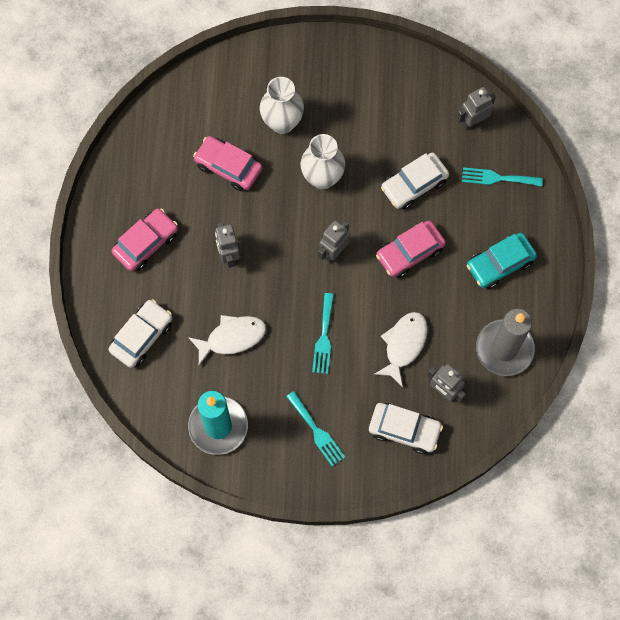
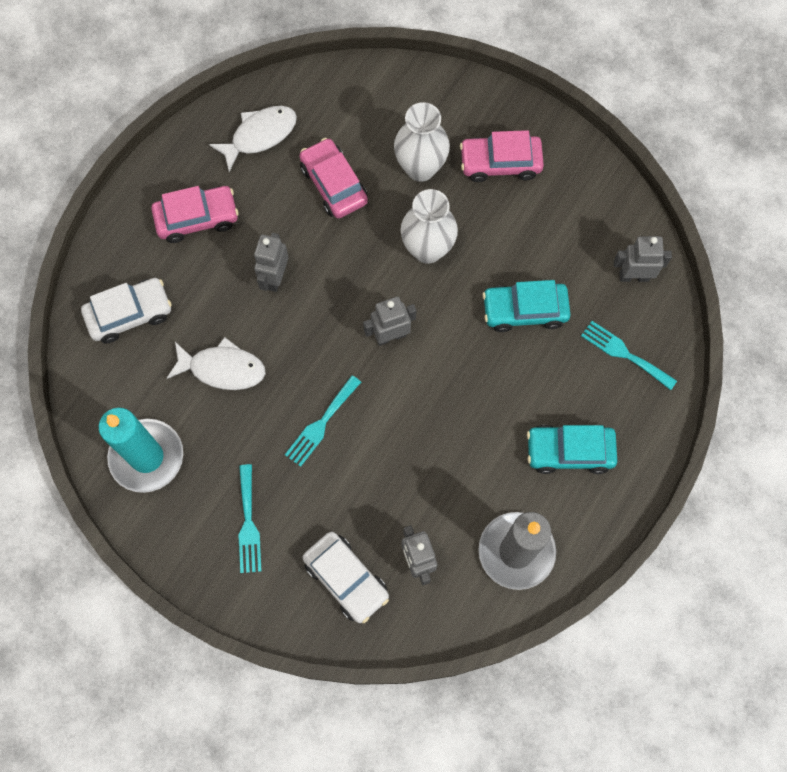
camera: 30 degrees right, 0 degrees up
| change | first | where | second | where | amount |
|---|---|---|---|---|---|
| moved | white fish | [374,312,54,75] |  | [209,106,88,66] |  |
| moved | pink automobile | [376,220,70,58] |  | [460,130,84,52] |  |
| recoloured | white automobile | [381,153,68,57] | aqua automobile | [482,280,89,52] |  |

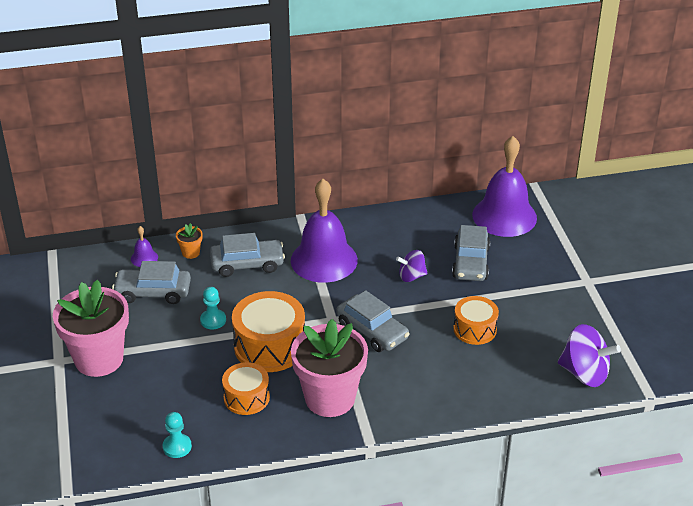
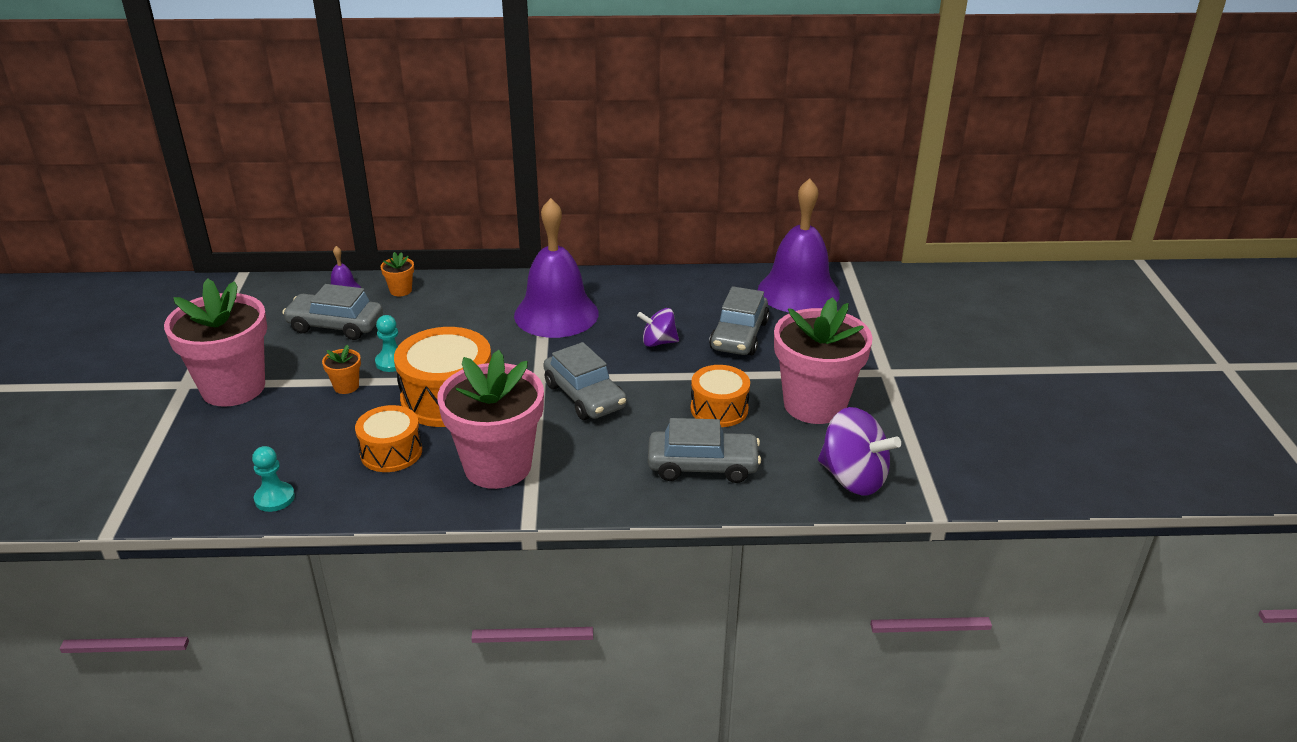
camera: 10 degrees right, 5 degrees down
| change | first | where | second | where | amount |
|---|---|---|---|---|---|
| added |  |  | bright orange plant pot | [322,345,39,49] |  |
| moved | ash-grey automobile | [210,233,75,44] |  | [648,418,113,65] |  |
| added |  |  | pink plant pot | [774,297,99,127] |  |

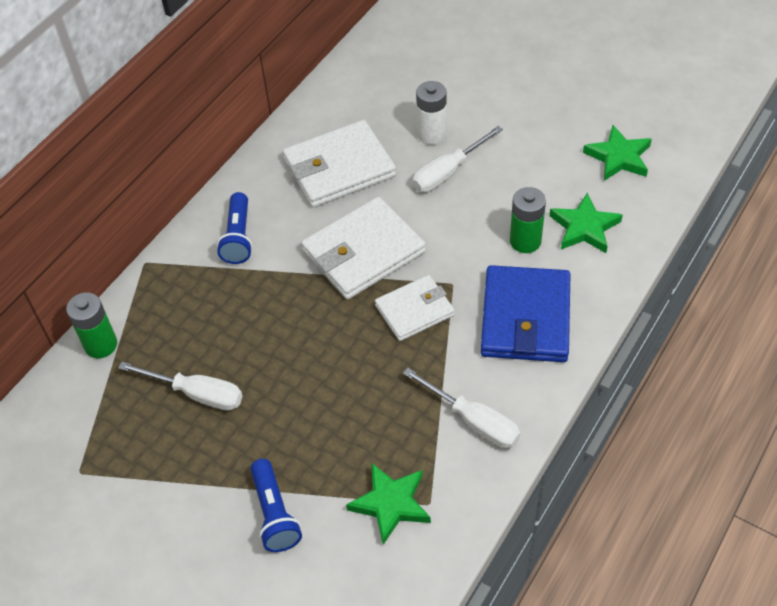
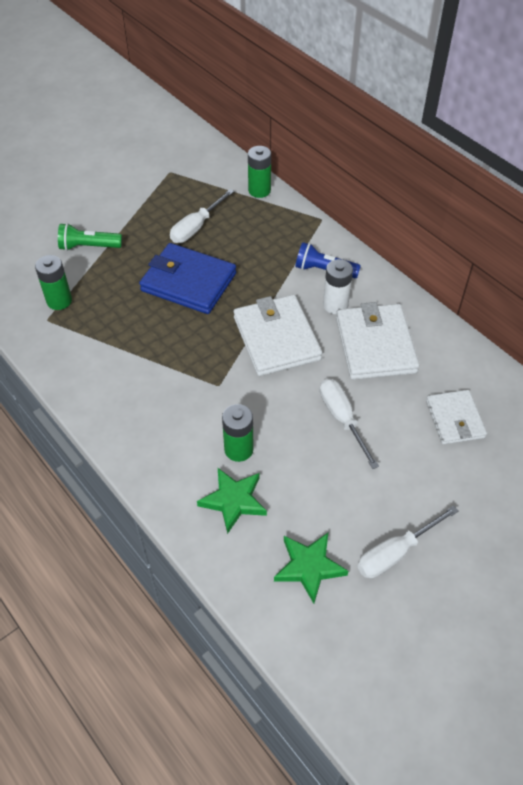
camera: 105 degrees right, 0 degrees up
| change | first | where | second | where | amount |
|---|---|---|---|---|---|
| replaced | leaf-green star shape | [346,463,85,82] | leaf-green power cell | [35,255,37,55] |  |
| recoloured | cobalt torch | [250,459,52,93] | leaf-green torch | [58,223,64,28] |  |
| moved | cobalt billfold | [481,265,89,97] |  | [139,243,97,71] |  |
| moved | white power cell | [416,81,31,64] |  | [323,259,30,55] |  |
| moved | white flat screwdriver | [403,368,117,80] |  | [357,506,101,72] |  |
| moved | white billfold | [375,275,80,66] |  | [426,390,61,55] |  |

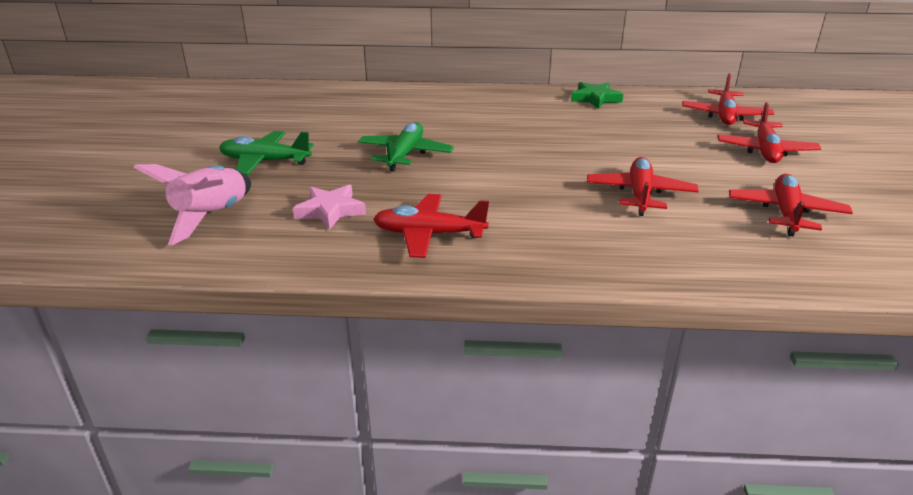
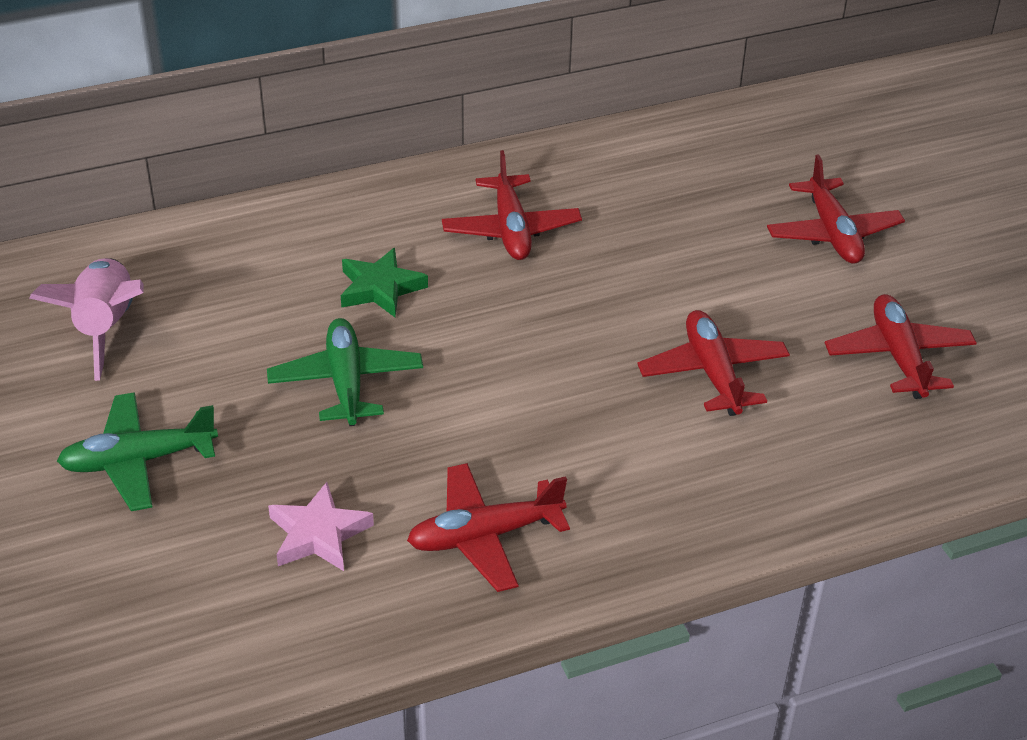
camera: 25 degrees left, 10 degrees up
| change | first | where | second | where | amount |
|---|---|---|---|---|---|
| moved | pink rocket | [133,164,118,82] |  | [29,258,115,123] |  |
| moved | leaf-green star shape | [571,82,52,27] |  | [341,248,87,69] |  |
| moved | scarlet aeroplane | [682,73,92,52] |  | [442,150,140,110] |  |

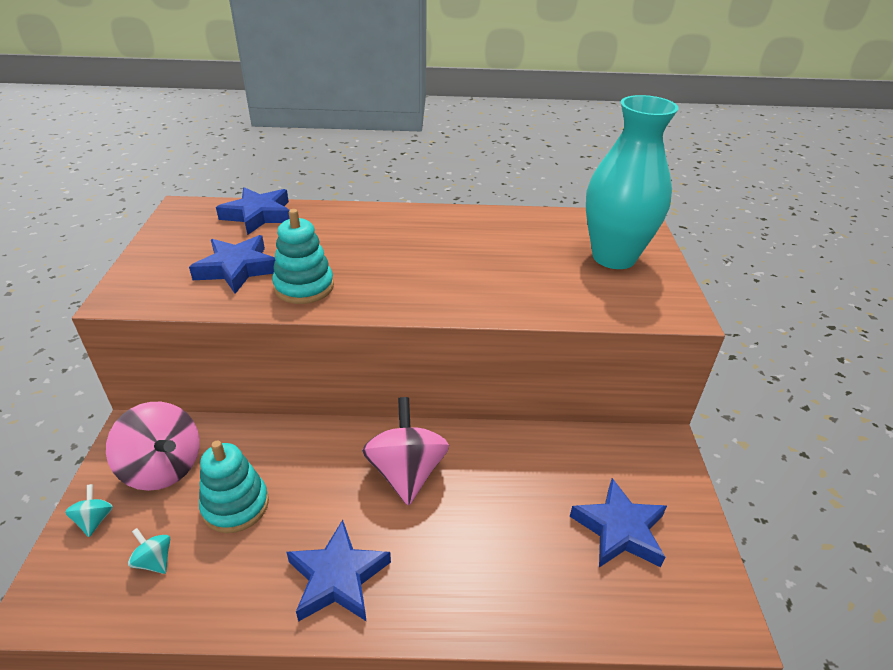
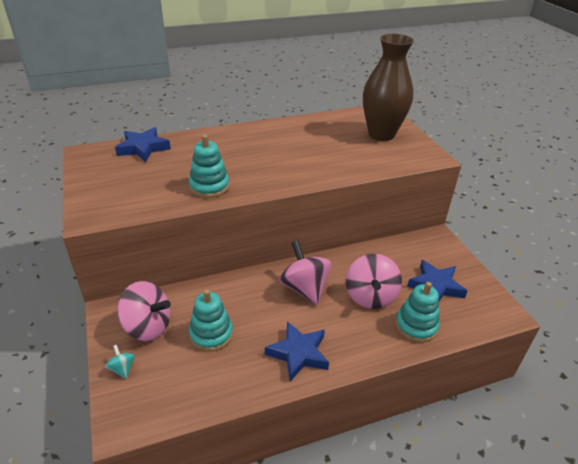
camera: 20 degrees left, 0 degrees up
| change | first | where | second | where | amount |
|---|---|---|---|---|---|
| added |  |  | pink whirligig | [346,254,56,55] |  |
| recoloured | aqua flower vase | [586,95,93,174] | russet flower vase | [363,34,51,107] |  |
| added |  |  | aqua stacking rings | [396,282,44,60] |  |
| removed | aqua whirligig | [128,528,42,46] |  |  |  |
| removed | cobalt star shape | [189,235,86,59] |  |  |  |

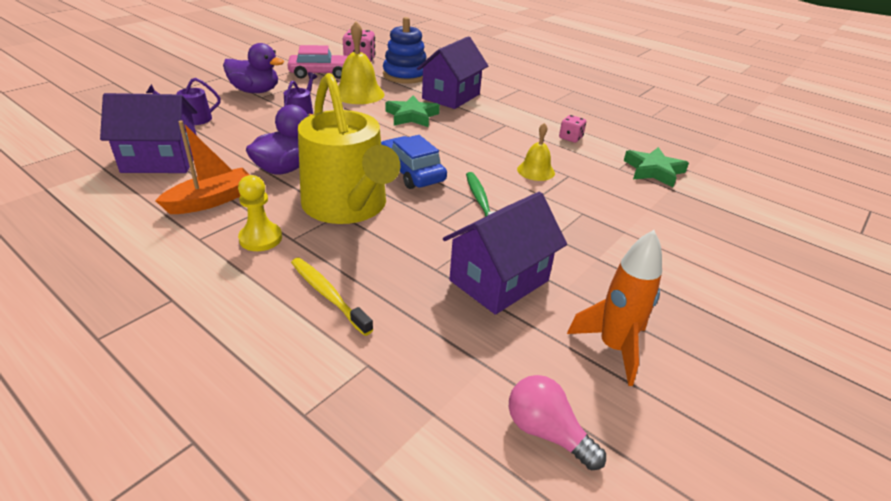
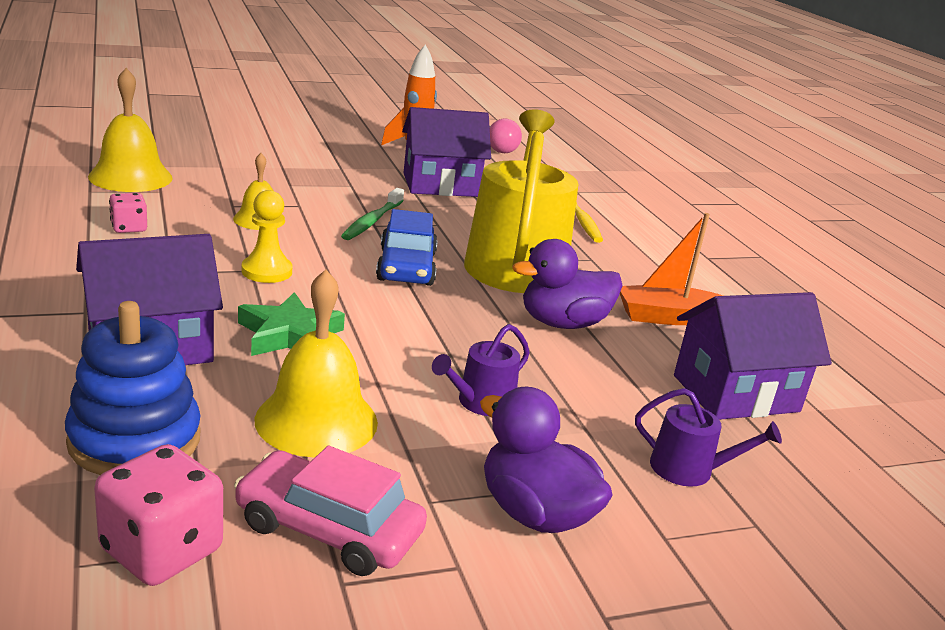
camera: 150 degrees left, 10 degrees down
| change | first | where | second | where | amount |
|---|---|---|---|---|---|
| replaced | leaf-green star shape | [624,147,65,40] | yellow hand bell | [88,68,85,124] |  |
| moved | yellow pawn | [238,175,44,76] |  | [241,190,52,93] |  |
| turned | purple toy house | [100,93,97,80] |  | [674,292,158,128] | 45 degrees counterclockwise |

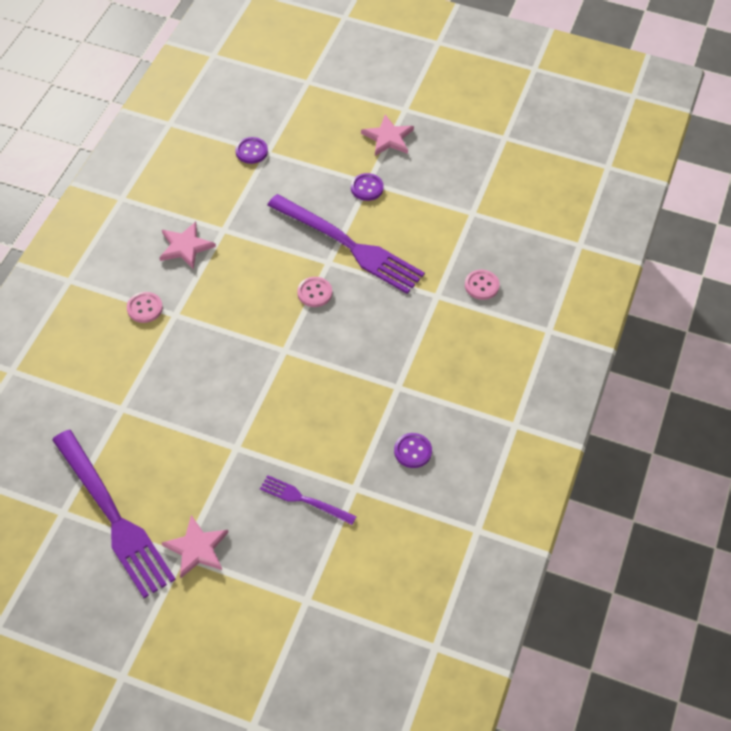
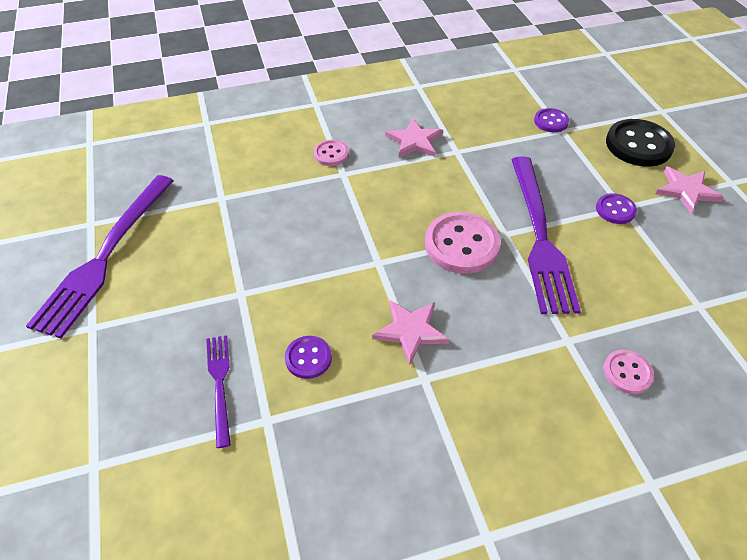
camera: 55 degrees right, 5 degrees down
| change | first | where | second | where | amount |
|---|---|---|---|---|---|
| moved | purple shirt button | [394,433,38,35] |  | [285,336,47,43] |  |
| moved | pink star shape | [162,515,66,63] |  | [372,300,78,65] |  |
| resized | pink shirt button | [297,277,35,30] |  | [425,212,76,62] | x1.84 |
| added |  |  | ebony shirt button | [606,119,69,48] |  |

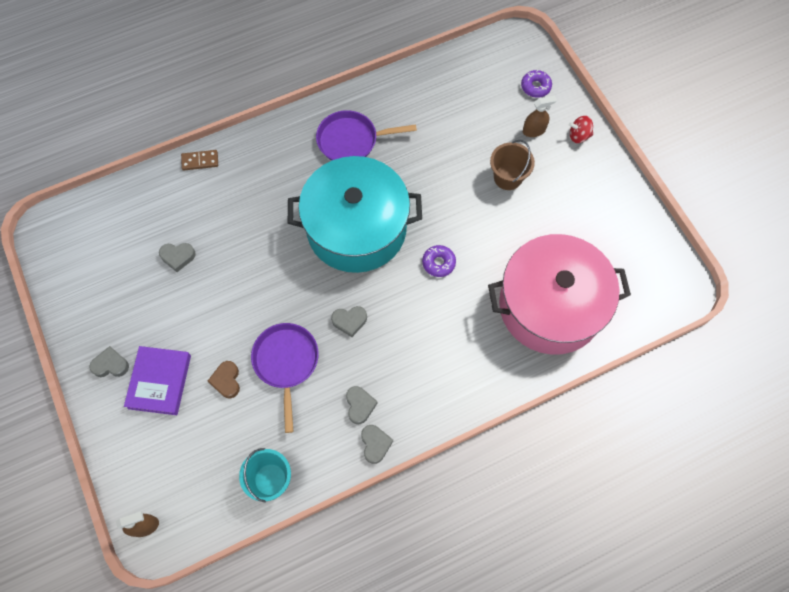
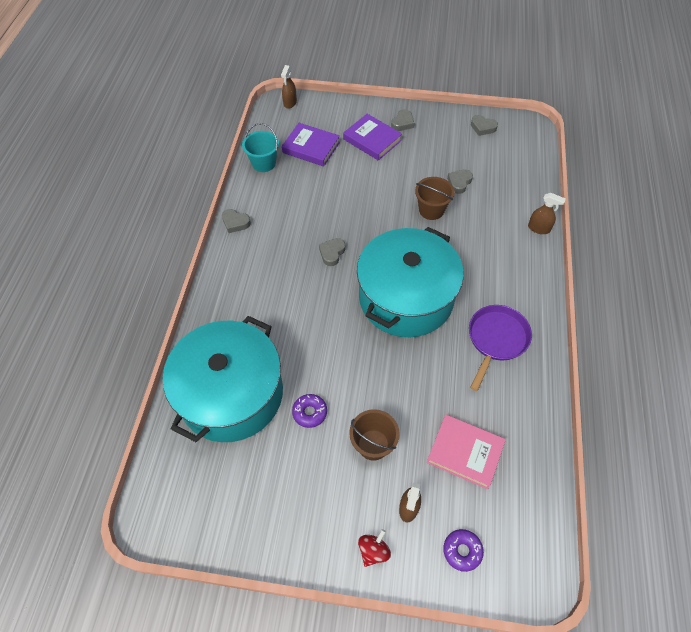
camera: 125 degrees right, 10 degrees down
| change | first | where | second | where | amount |
|---|---|---|---|---|---|
| recoloured | pink stockpot | [488,234,143,121] | aqua stockpot | [163,316,120,126] |  |
| added |  |  | purple book | [282,123,58,43] |  |
| moved | purple glazed donut | [422,245,34,32] |  | [292,394,35,34] |  |
| added |  |  | russet sand bucket | [415,177,40,43] |  |
| added |  |  | pink book | [427,415,79,74] |  |
| moved | ash-grey love heart | [346,386,32,38] |  | [471,115,27,21] |  |
| replaced | russet domino | [181,150,37,21] | russet spray bottle | [528,193,38,41] |  |
| removed | russet love heart | [208,361,32,38] |  |  |  |
| removed | purple pan | [251,323,68,110] |  |  |  |

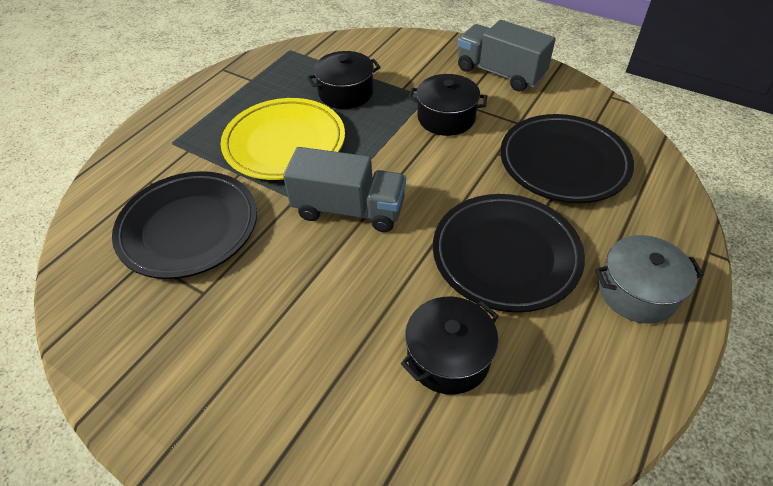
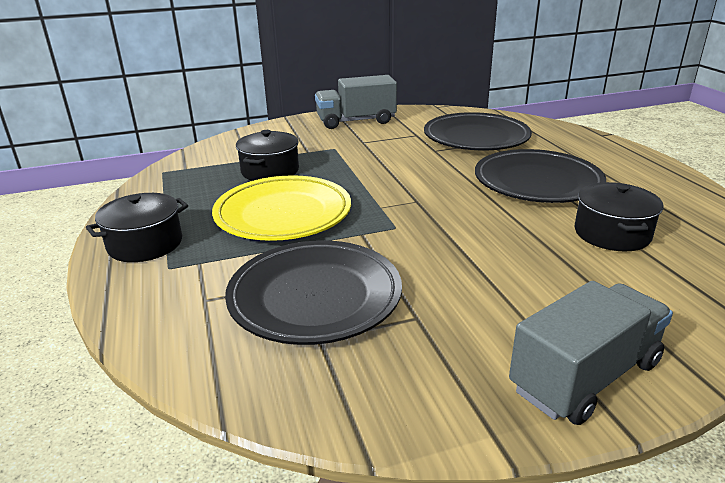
camera: 50 degrees left, 20 degrees down
| change | first | where | second | where | amount |
|---|---|---|---|---|---|
| moved | ebony stockpot | [409,74,78,62] |  | [86,193,102,69] |  |
| moved | ash-grey lorry | [283,147,123,85] |  | [509,281,164,144] |  |
| removed | ash-grey stockpot | [595,235,109,89] |  |  |  |

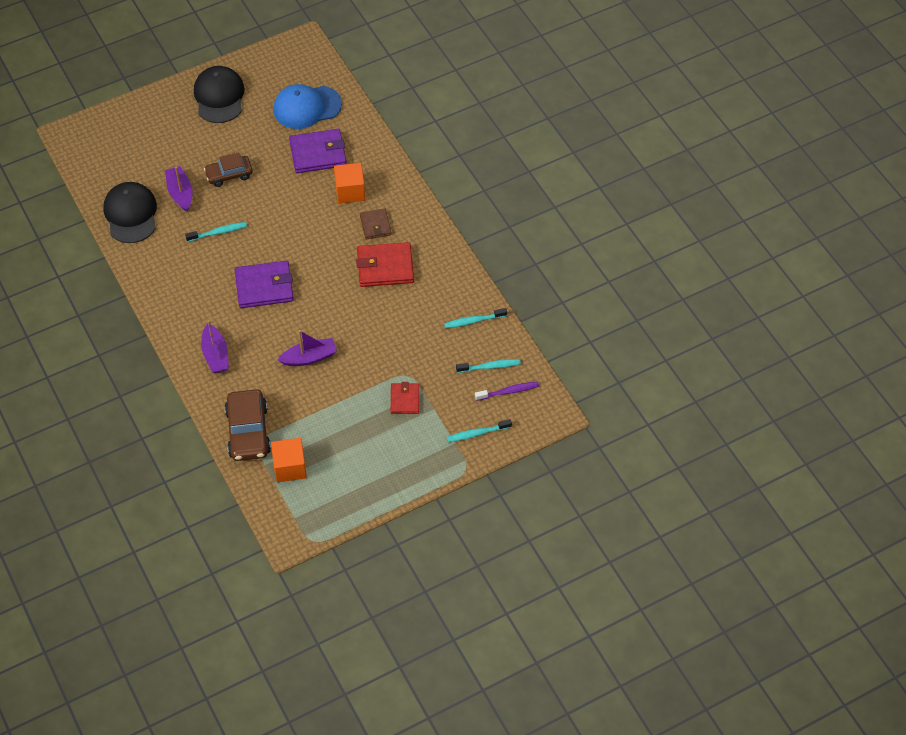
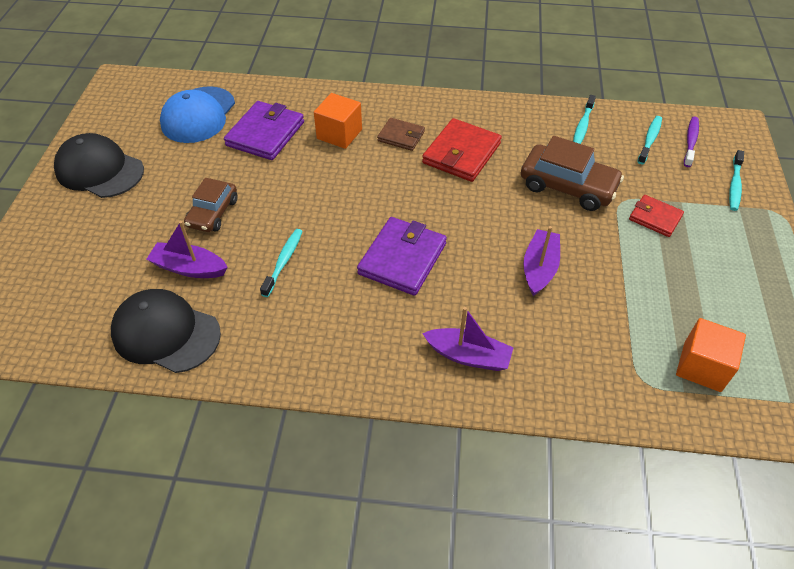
camera: 55 degrees left, 5 degrees down
| change | first | where | second | where | amount |
|---|---|---|---|---|---|
| moved | russet automobile | [224,389,47,72] |  | [521,136,103,75] |  |

